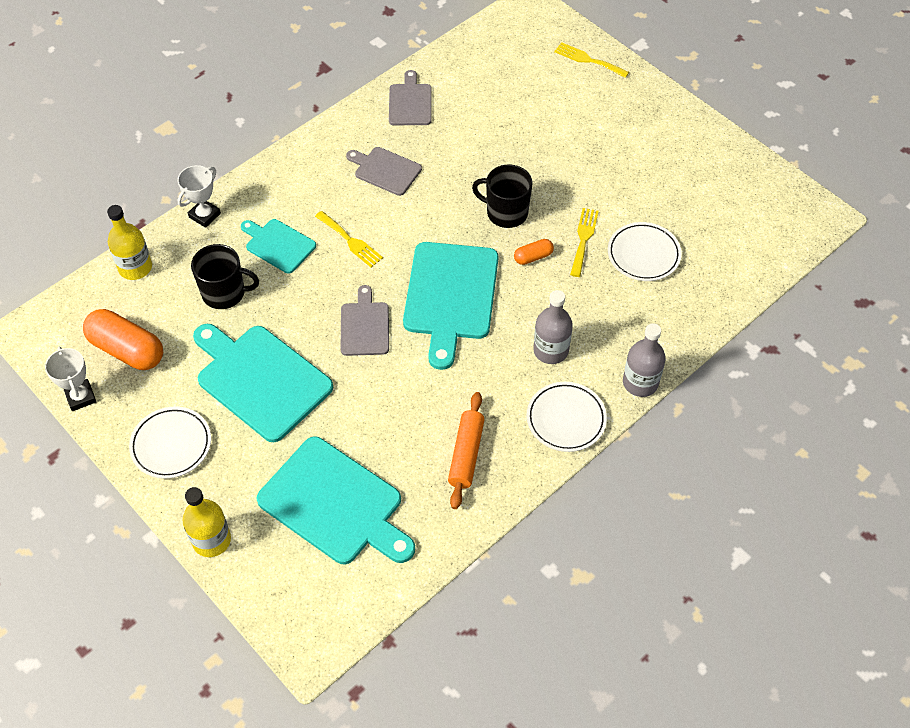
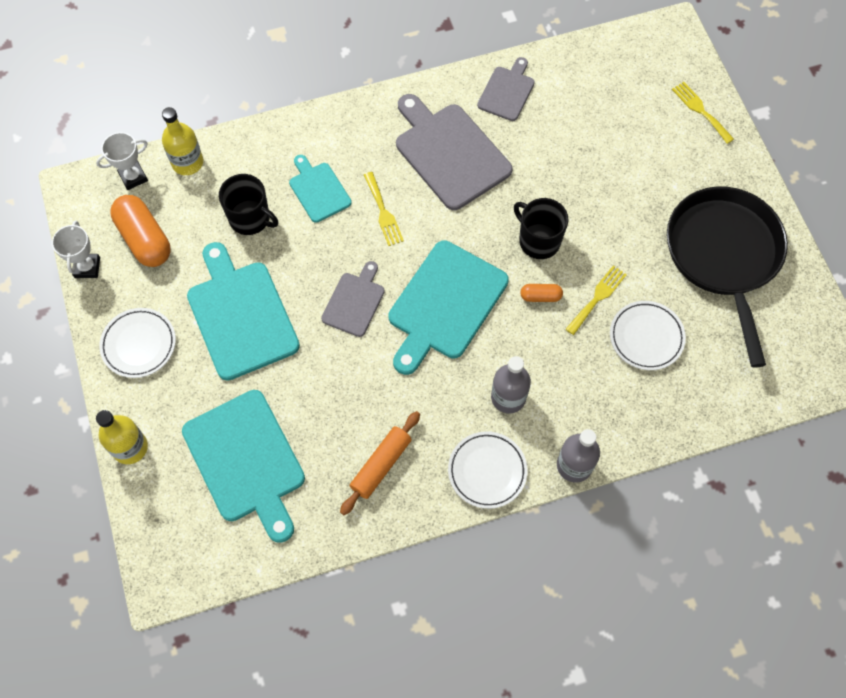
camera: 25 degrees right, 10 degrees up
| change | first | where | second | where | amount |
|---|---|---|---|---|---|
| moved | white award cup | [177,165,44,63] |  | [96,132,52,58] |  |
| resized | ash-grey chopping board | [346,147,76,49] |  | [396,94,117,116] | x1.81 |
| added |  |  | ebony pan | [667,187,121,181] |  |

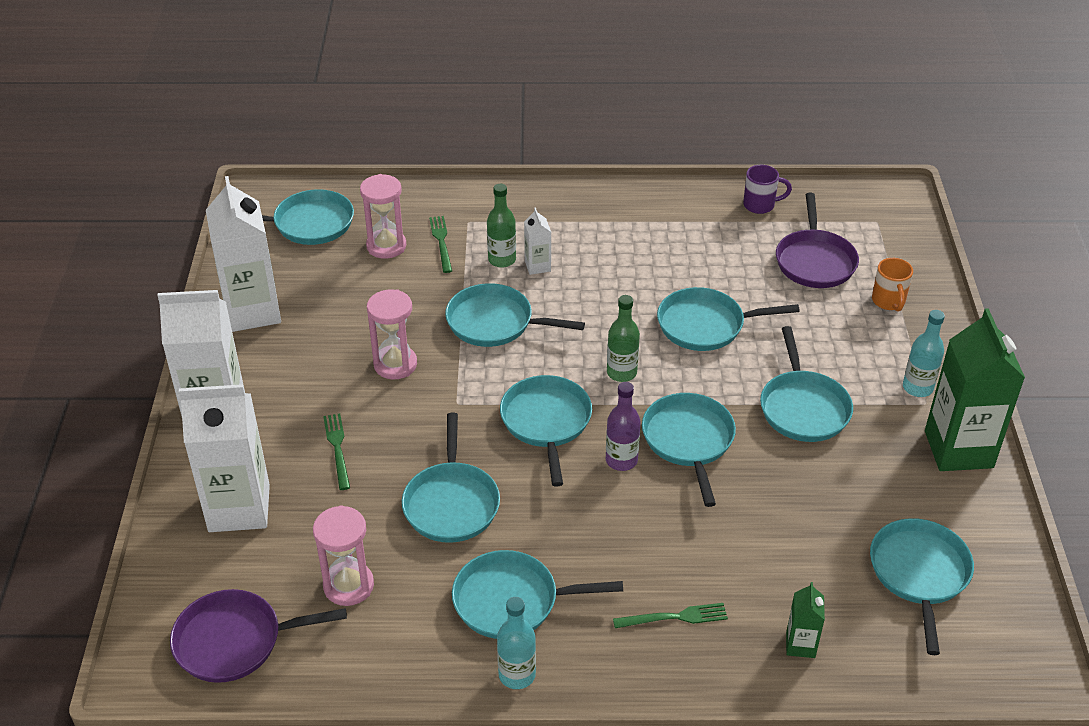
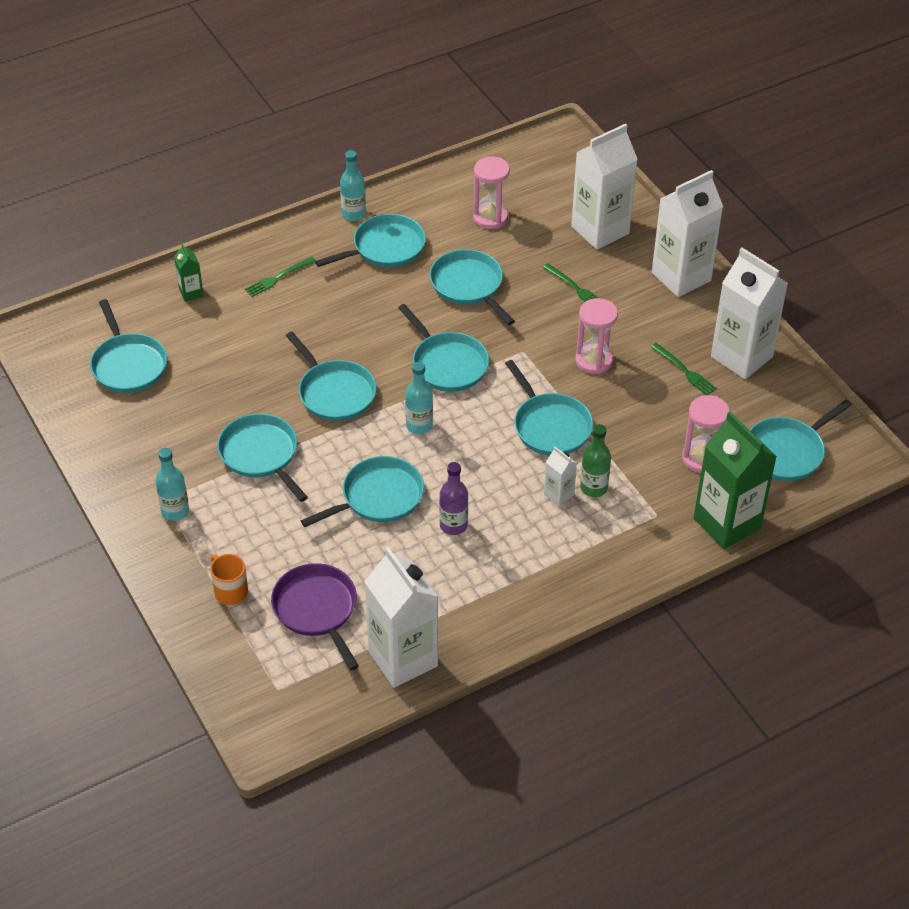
camera: 150 degrees right, 5 degrees up
| change | first | where | second | where | amount |
|---|---|---|---|---|---|
| replaced | purple tea mug | [743,165,49,49] | white milk carton | [364,547,74,141] |  |
| recoloured | leaf-green bottle | [607,295,33,87] | aqua bottle | [405,362,28,72] |  |
| moved | purple bottle | [606,382,35,89] |  | [439,462,29,73] |  |
| turned | aqua pan | [445,283,140,64] |  | [505,360,88,96] | 75 degrees clockwise |
| moved | leaf-green fork | [429,216,23,57] |  | [651,343,66,52] |  |
| moved | leaf-green milk carton | [925,308,100,163] |  | [694,412,83,137] |  |
| removed | purple pan | [170,589,177,94] |  |  |  |

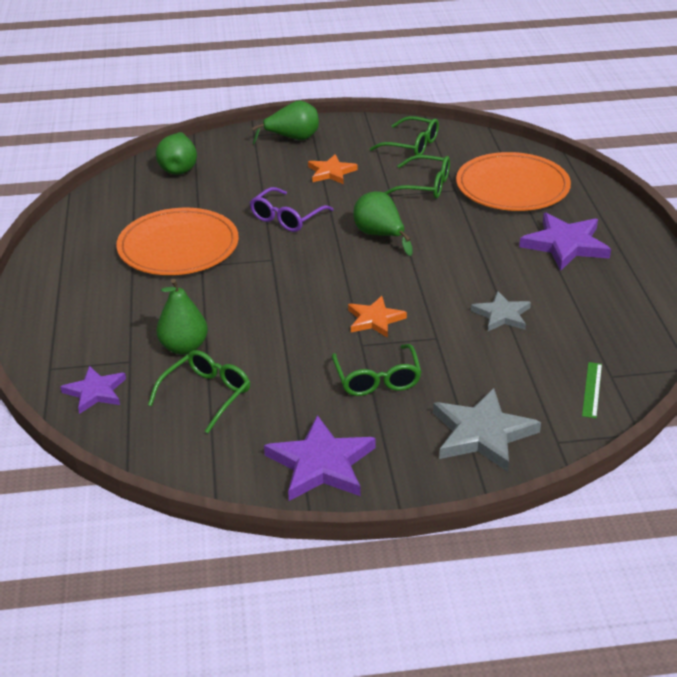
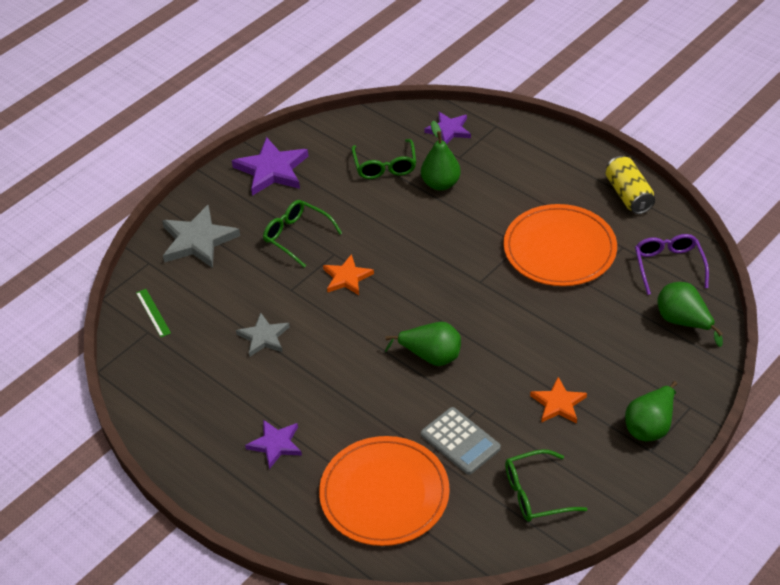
camera: 140 degrees right, 10 degrees up
| change | first | where | second | where | amount |
|---|---|---|---|---|---|
| resized | purple star shape | [519,213,92,58] |  | [245,420,57,49] | x0.62 |
| replaced | leaf-green spectacles | [384,155,66,44] | ash-grey adding machine | [421,407,80,68] |  |
| added |  |  | yellow tin | [605,156,50,58] |  |
| moved | purple spectacles | [250,187,84,45] |  | [635,234,74,61] |  |

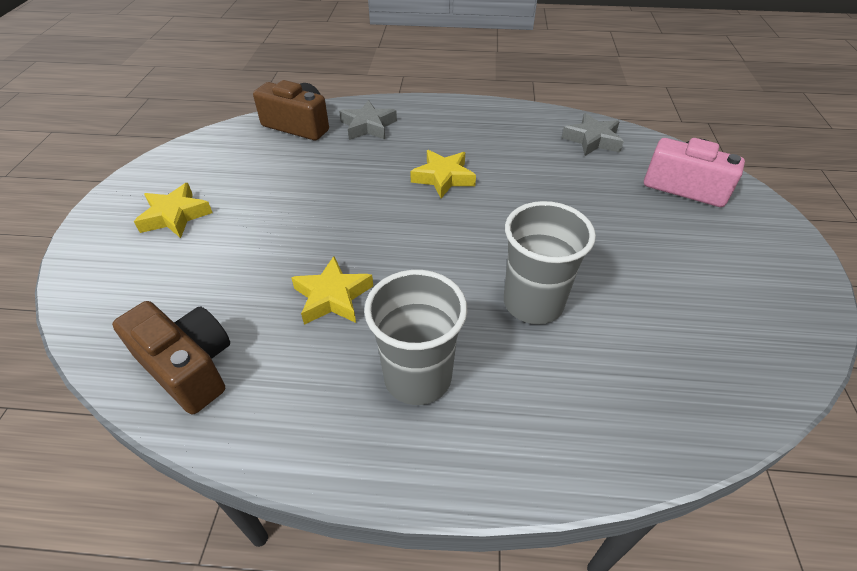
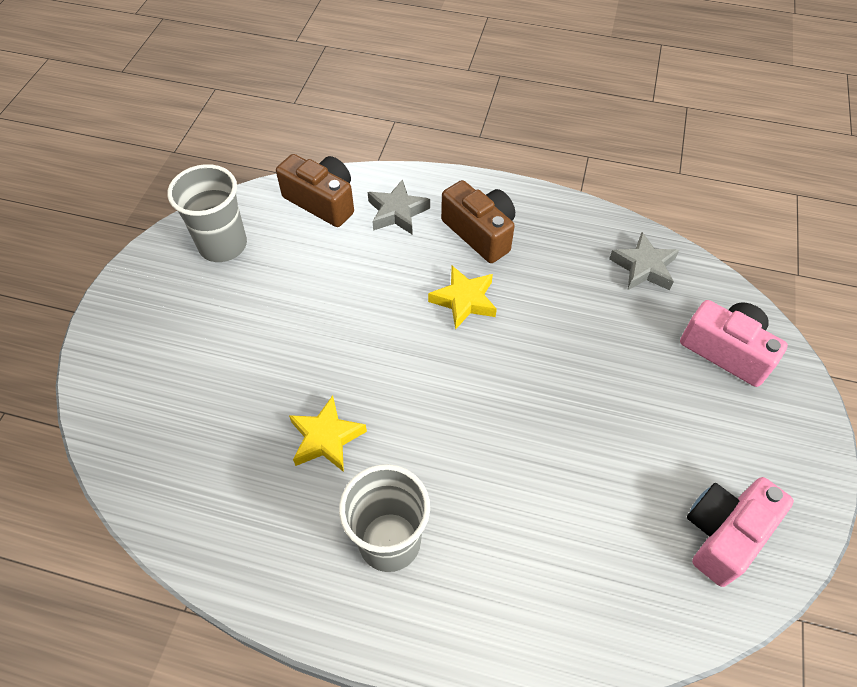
camera: 10 degrees right, 10 degrees up
| change | first | where | second | where | amount |
|---|---|---|---|---|---|
| moved | ash-grey cup | [504,201,92,123] |  | [167,164,80,98] |  |
| moved | russet camera | [112,301,118,113] |  | [441,180,74,83] |  |
| added |  |  | pink camera | [687,477,107,110] |  |
| removed | yellow star shape | [134,183,79,55] |  |  |  |

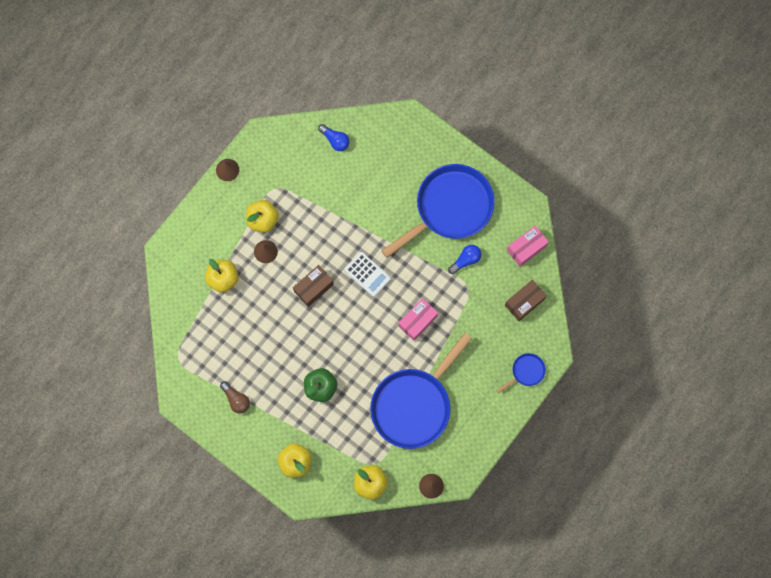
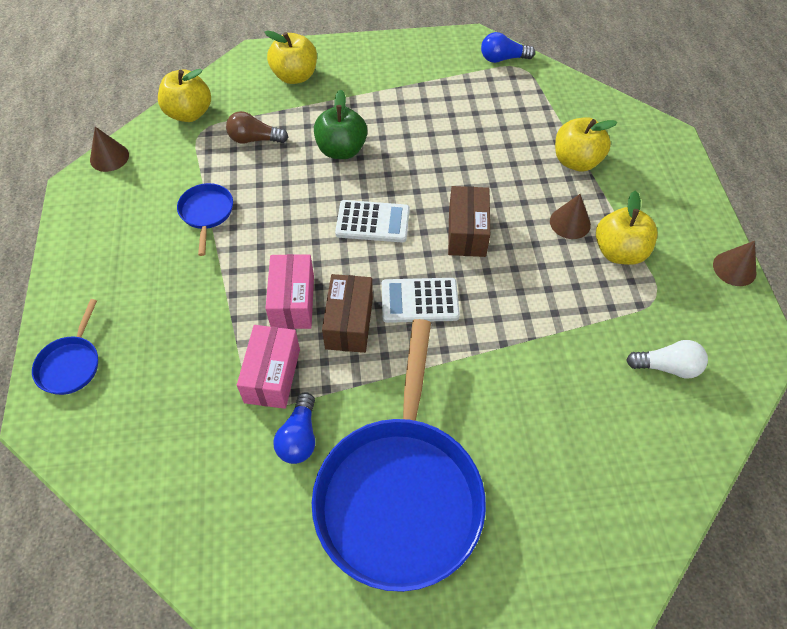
camera: 135 degrees right, 20 degrees down
| change | first | where | second | where | amount |
|---|---|---|---|---|---|
| resized | cobalt pan | [370,333,102,116] |  | [177,183,56,73] | x0.42 |
| moved | russet bulb | [220,381,30,33] |  | [226,111,62,33] |  |
| moved | pink parcel | [507,226,42,41] |  | [237,325,63,84] |  |
| moved | russet parcel | [505,280,42,41] |  | [322,274,51,79] |  |
| added |  |  | white adding machine | [335,200,75,43] |  |
| moved | cobalt bulb | [318,124,32,27] |  | [481,32,54,31] |  |
| added |  |  | white bulb | [626,340,82,39] |  |

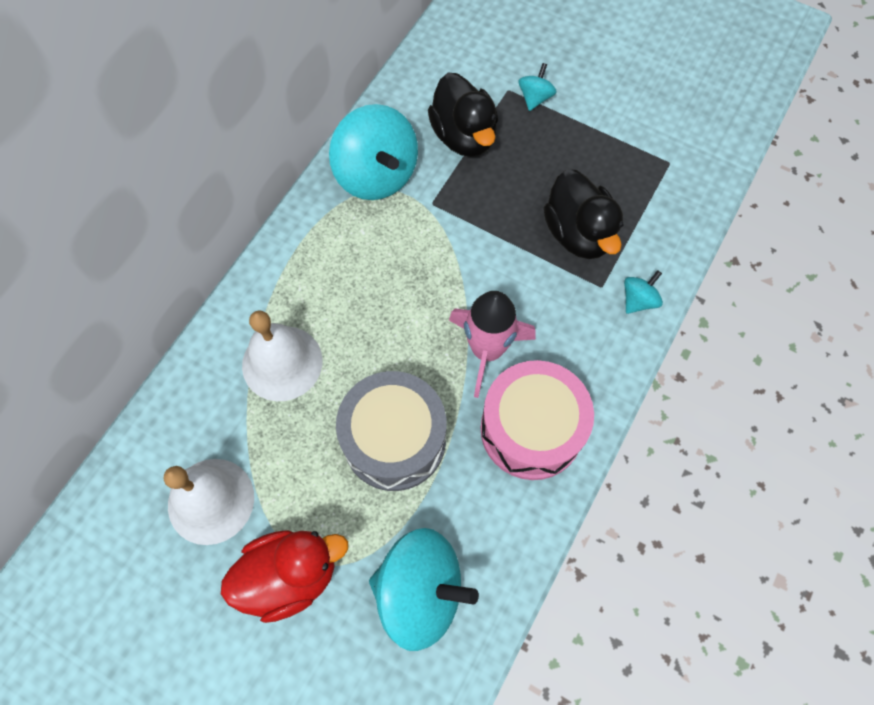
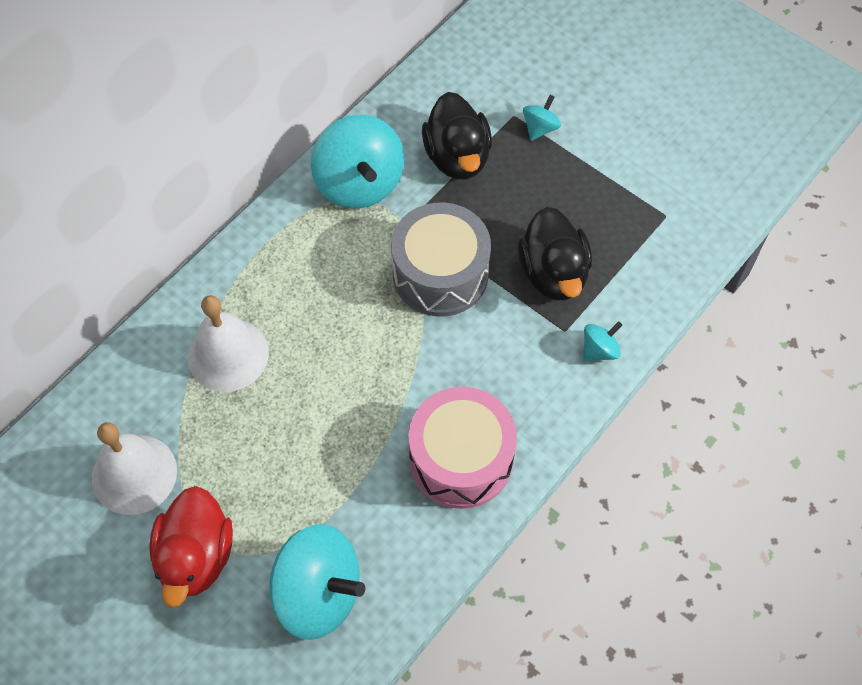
camera: 10 degrees right, 5 degrees down
| change | first | where | second | where | amount |
|---|---|---|---|---|---|
| turned | scarlet duck | [221,530,127,93] |  | [149,486,84,121] | 105 degrees clockwise |
| moved | ash-grey drum | [336,371,110,120] |  | [391,203,100,114] |  |
| removed | pink rocket | [449,291,87,107] |  |  |  |

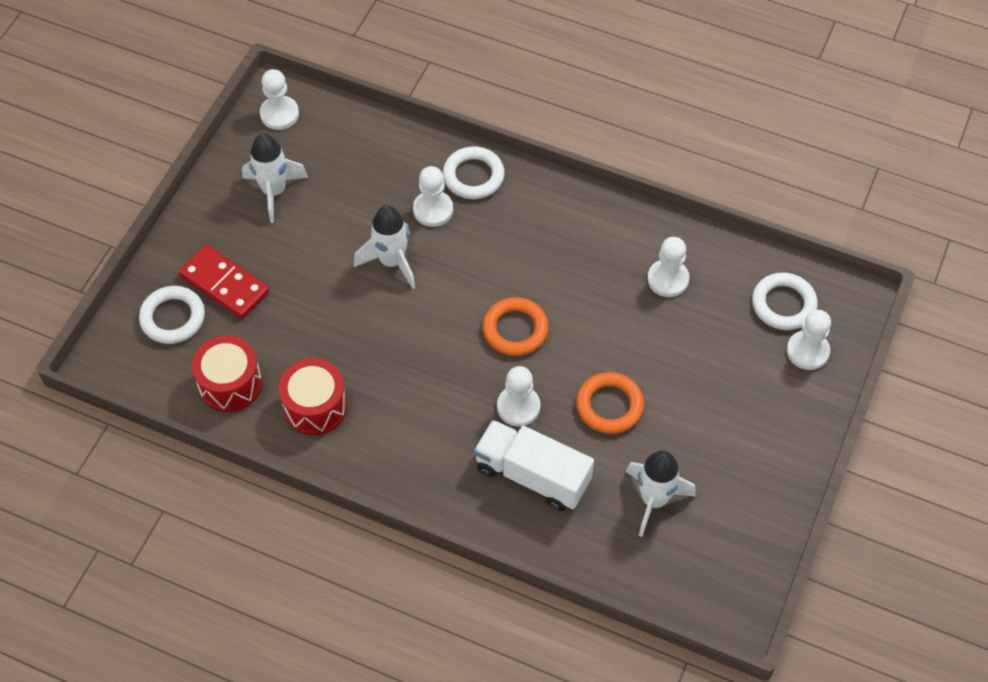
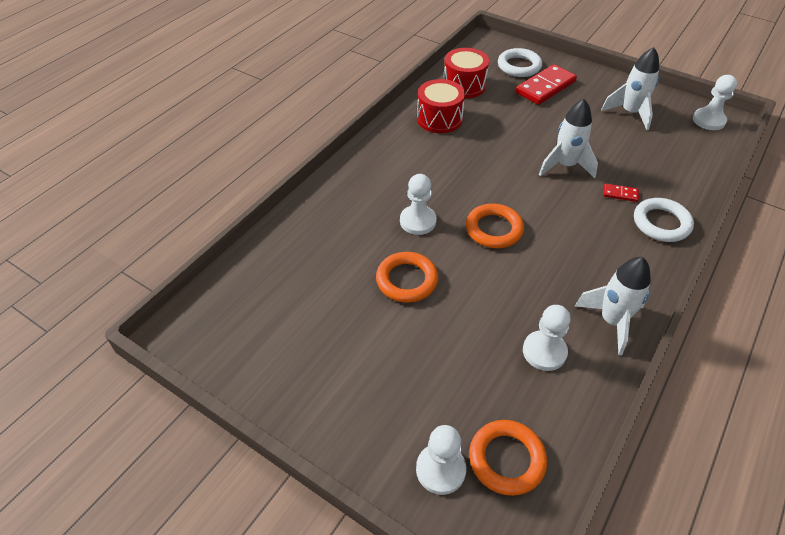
camera: 100 degrees right, 10 degrees down
| change | first | where | second | where | amount |
|---|---|---|---|---|---|
| recoloured | white hoop | [752,273,66,57] | bright orange hoop | [469,420,78,76] |  |
| moved | white rocket | [626,450,70,87] |  | [575,257,76,98] |  |
| replaced | white pawn | [413,166,40,61] | scarlet domino | [604,183,35,19] |  |
| removed | white lorry | [474,420,120,91] |  |  |  |

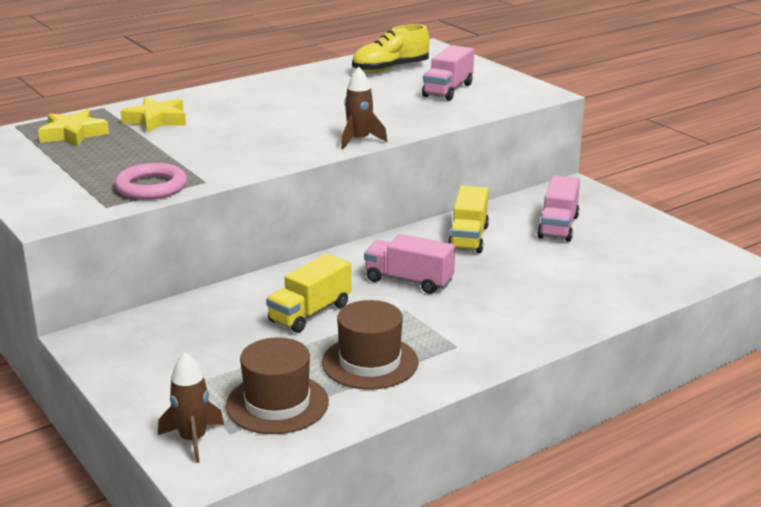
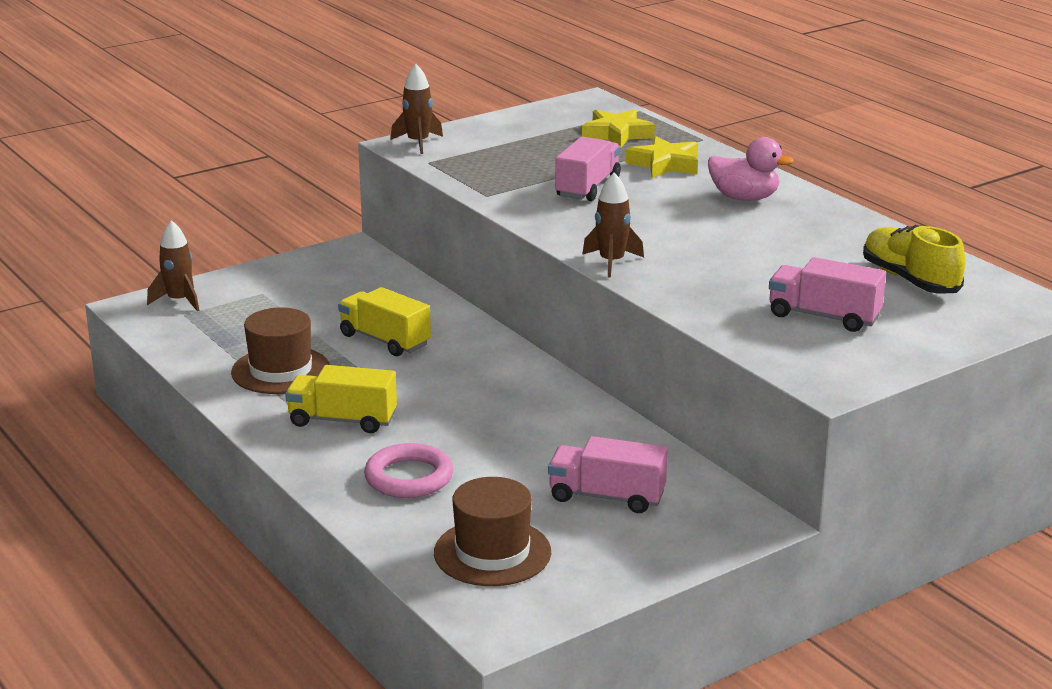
camera: 90 degrees right, 0 degrees up
| change | first | where | second | where | amount |
|---|---|---|---|---|---|
| moved | yellow lorry | [448,186,41,67] |  | [285,365,112,68] |  |
| moved | pink hoop | [115,163,72,37] |  | [364,443,89,55] |  |
| added |  |  | russet rocket | [390,64,53,90] |  |
| moved | russet tall hat | [226,338,103,96] |  | [434,477,117,109] |  |
| moved | pink lorry | [364,234,91,60] |  | [555,137,66,64] |  |
| added |  |  | pink duck | [708,137,86,64] |  |

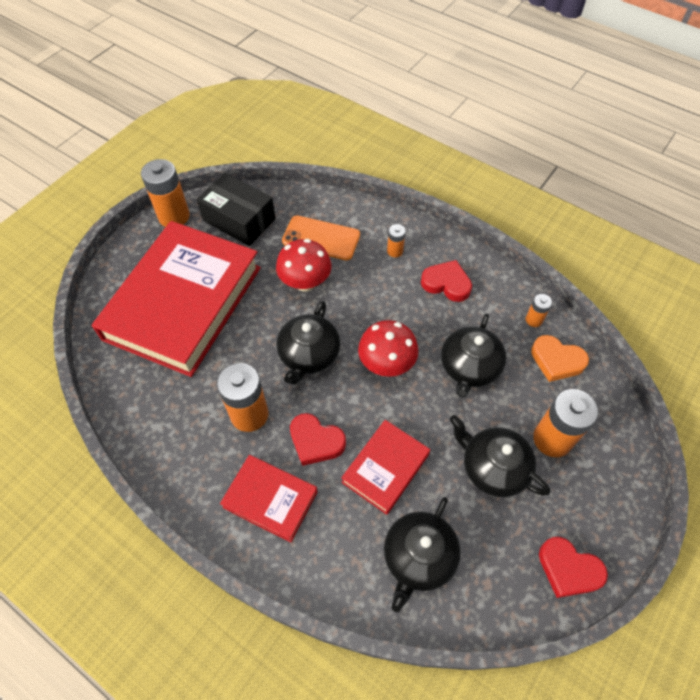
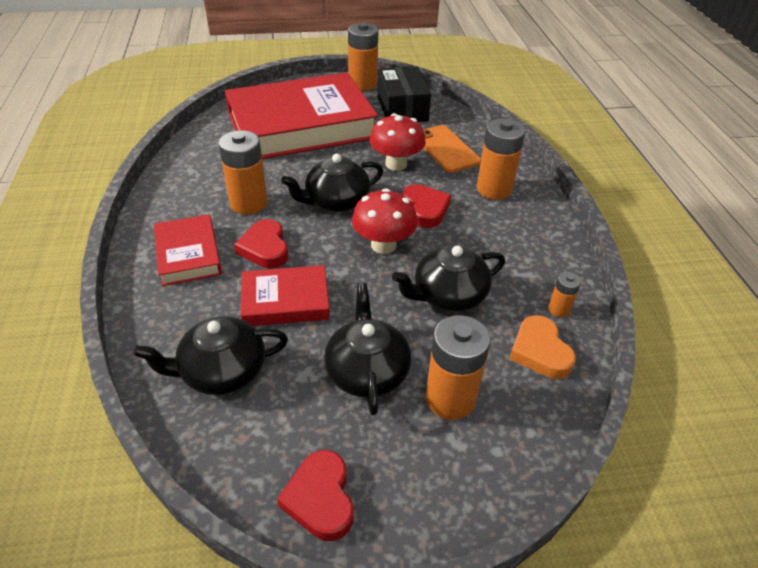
camera: 45 degrees right, 15 degrees down
| change | first | where | second | where | amount |
|---|---|---|---|---|---|
| moved | scarlet love heart | [421,260,51,42] |  | [402,184,49,44] |  |
| resized | bright orange power cell | [387,224,19,33] |  | [477,119,48,81] | x2.01 |

